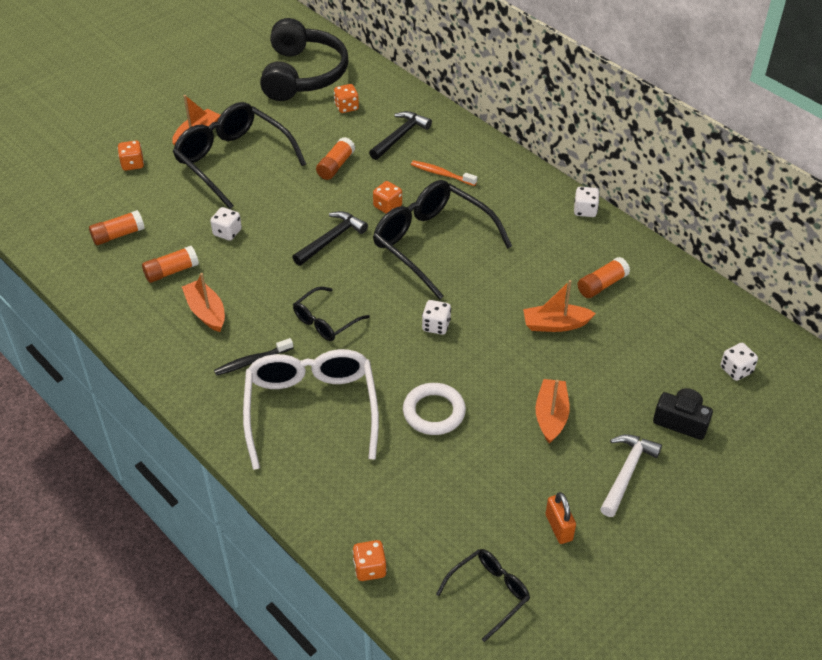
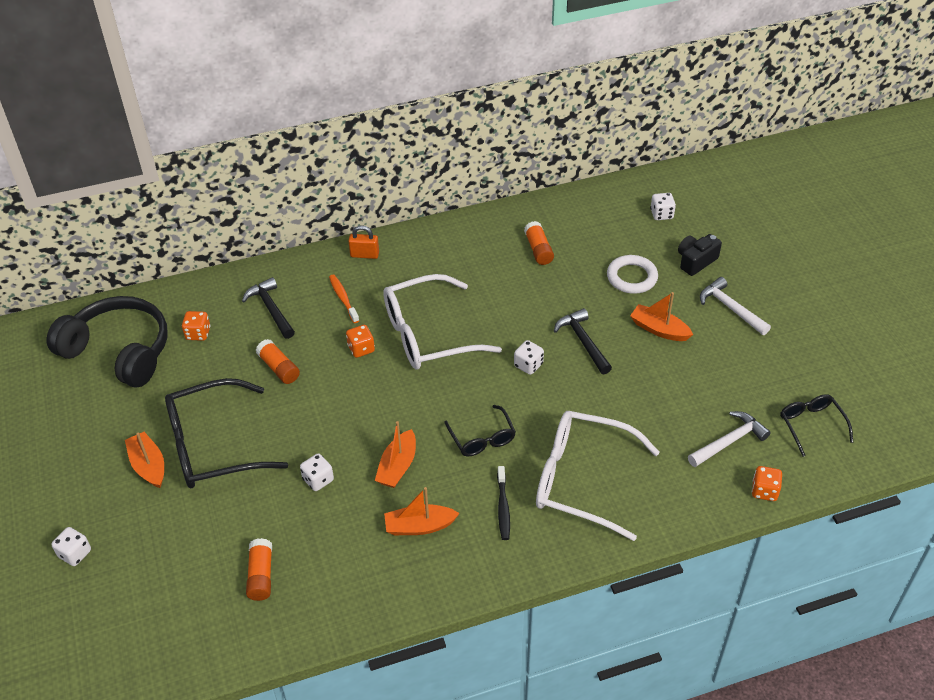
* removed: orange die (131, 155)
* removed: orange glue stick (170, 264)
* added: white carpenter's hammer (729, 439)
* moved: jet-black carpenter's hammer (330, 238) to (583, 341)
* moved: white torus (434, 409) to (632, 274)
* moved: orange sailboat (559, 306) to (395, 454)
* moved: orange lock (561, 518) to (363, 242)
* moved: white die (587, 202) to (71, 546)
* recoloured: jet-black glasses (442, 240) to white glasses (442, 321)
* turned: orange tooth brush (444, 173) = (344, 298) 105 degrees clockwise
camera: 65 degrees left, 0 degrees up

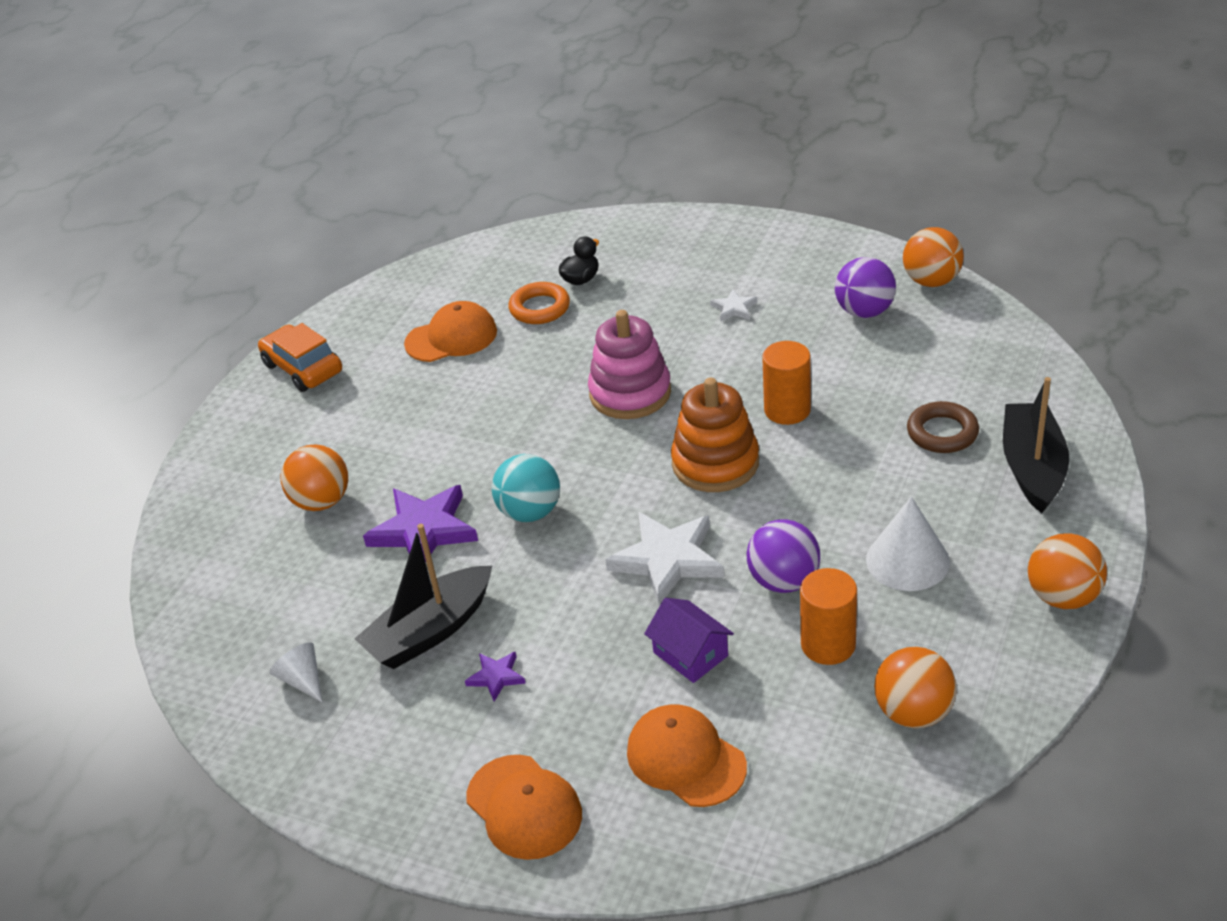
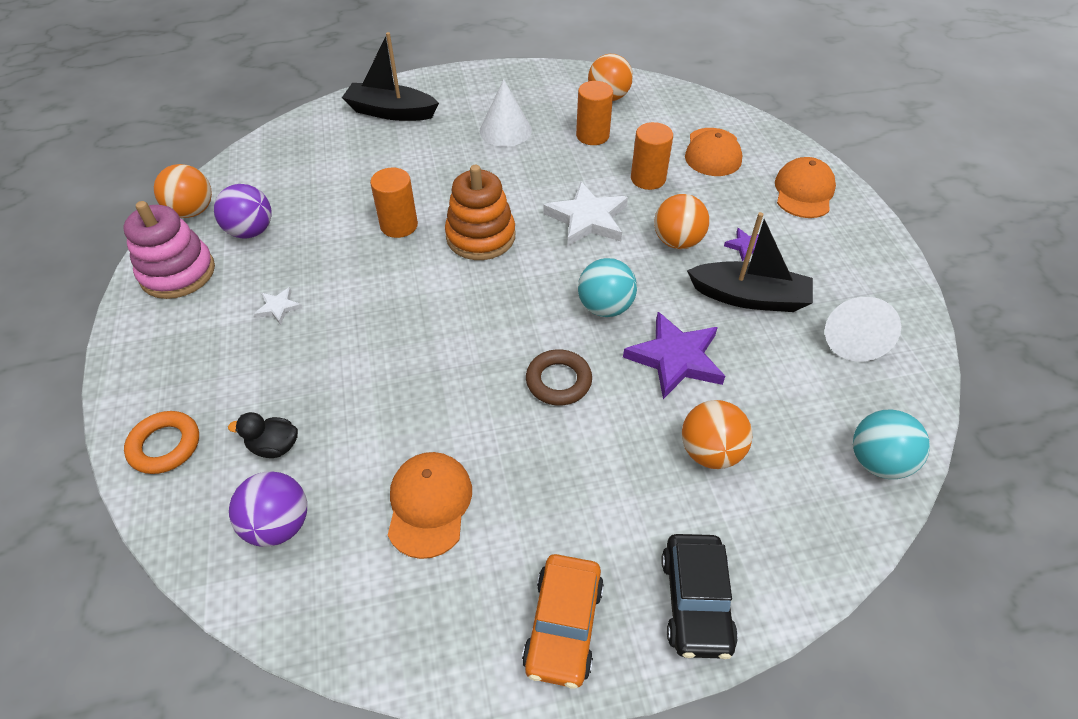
* added: jet-black toy car (699, 596)
* added: aqua play ball (891, 444)
* moved: orange torus (539, 303) to (161, 442)
* moved: rosy stacking toy (629, 364) to (169, 250)
* moved: purple play ball (783, 556) to (268, 509)
* moved: russet torus (943, 427) to (559, 377)
* moved: orange play ball (1067, 571) to (681, 221)
* replaced: purple house (689, 640) to orange cylinder (652, 156)
* turned: orange peaked cap (450, 331) = (430, 505) 60 degrees clockwise
* turned: jet-black sailboat (1036, 445) = (390, 76) 45 degrees clockwise
* resized: white cone (296, 672) = (863, 329) x1.66
camera: 130 degrees left, 10 degrees up

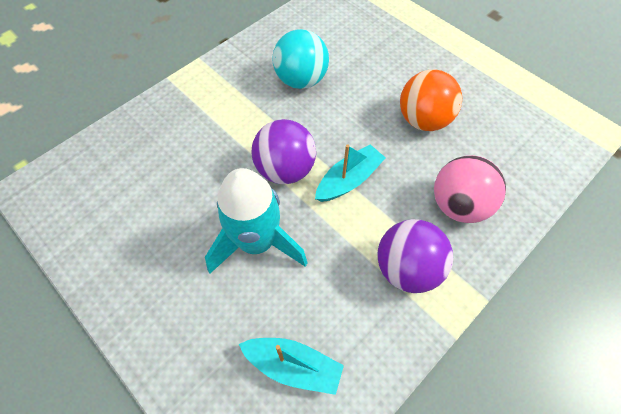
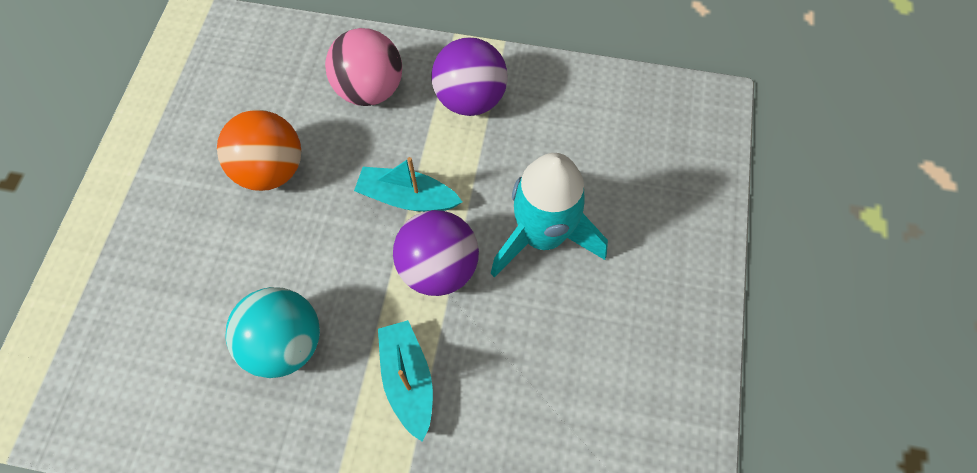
* moved: aqua sailboat (291, 366) to (405, 381)
camera: 125 degrees left, 5 degrees up

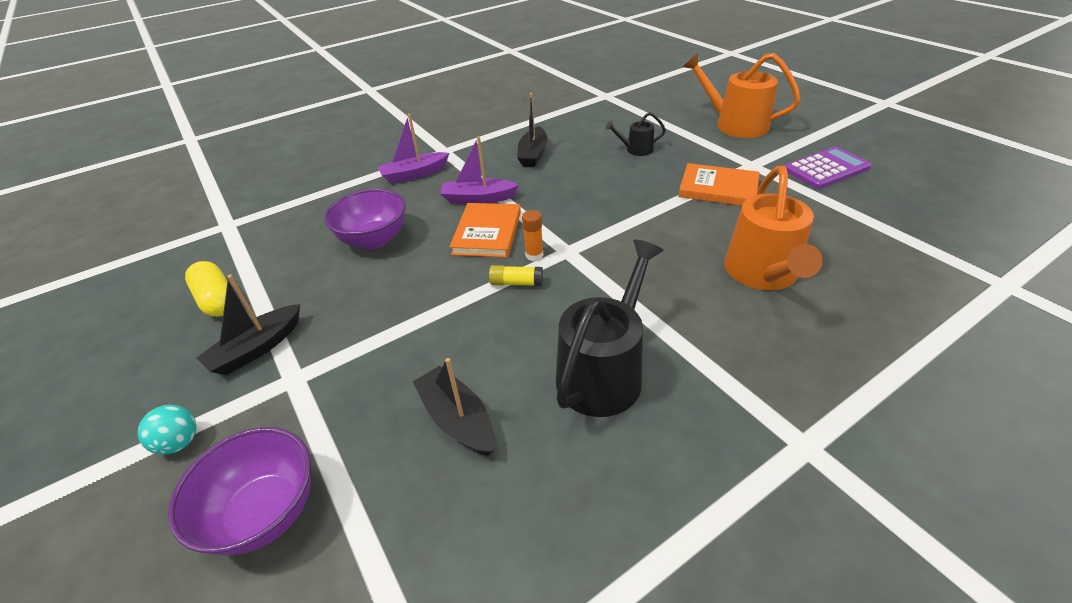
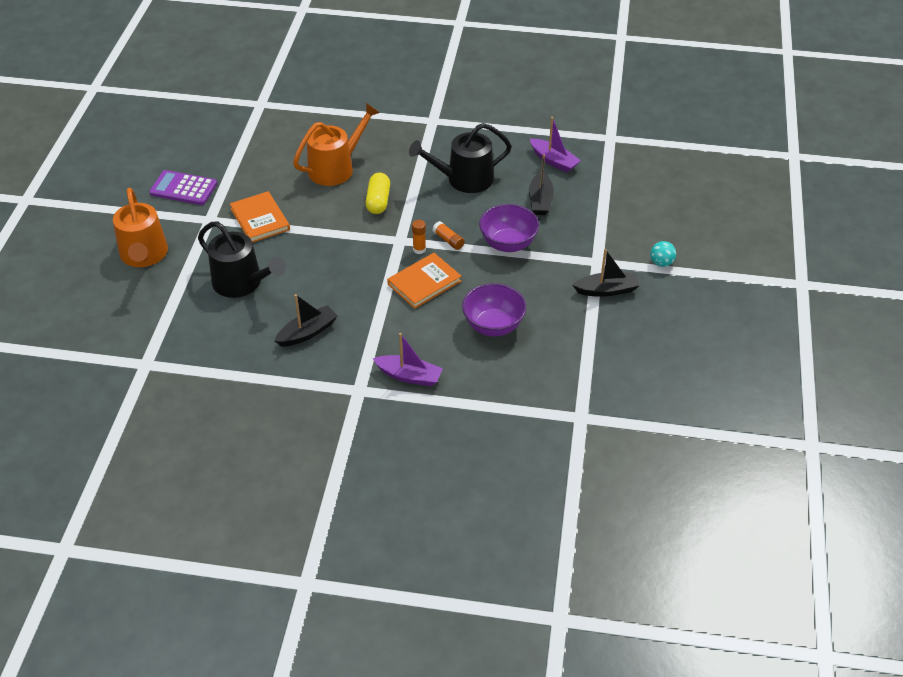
* moved: purple bowl (239, 491) to (509, 228)
* moved: bright yellow capsule (206, 289) to (377, 193)
* moved: purple sailboat (479, 170) to (555, 145)
* recoloured: bright yellow glue stick (516, 275) to orange glue stick (449, 235)
* resized: jet-black sprinkling can (635, 134) = (242, 259) x1.99
camera: 140 degrees left, 5 degrees up

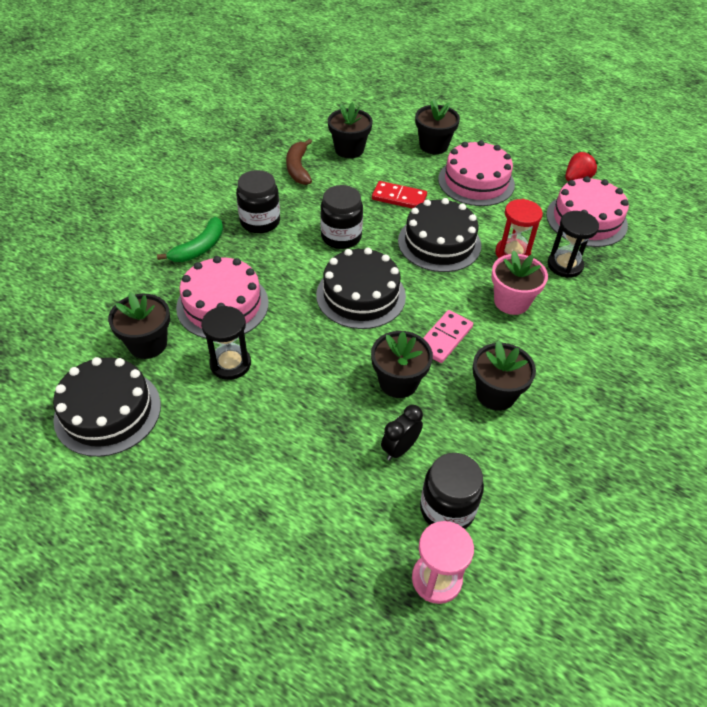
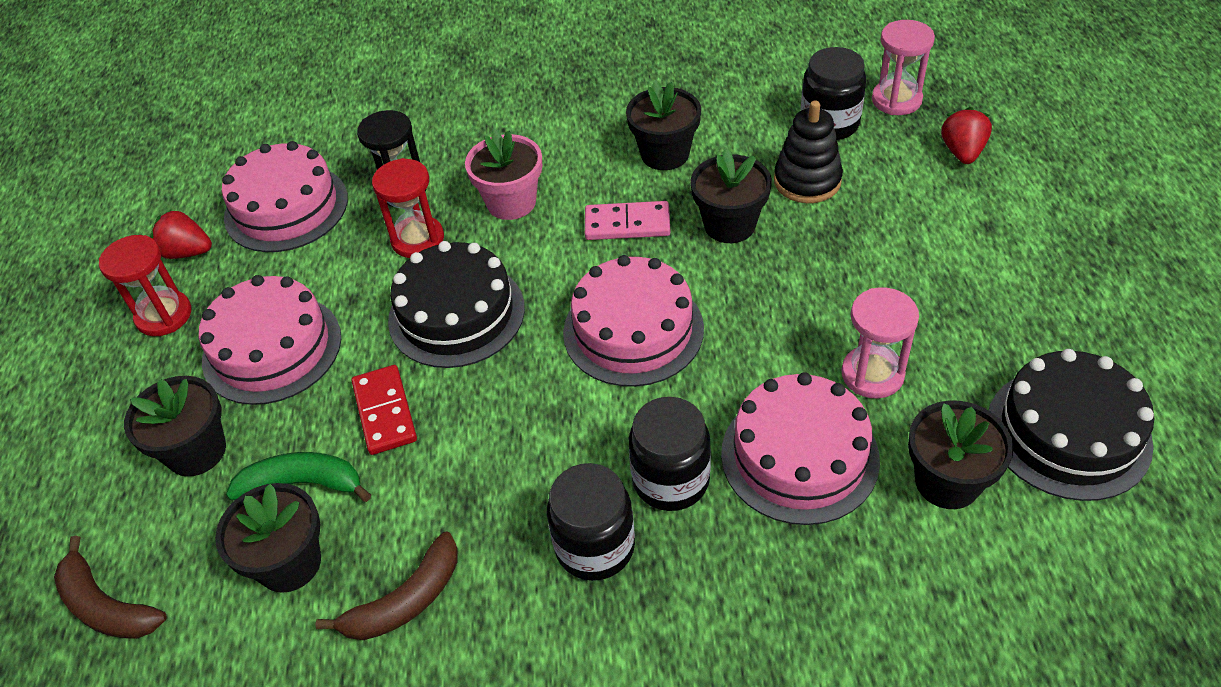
* added: russet toy banana (110, 587)
* added: scarlet sand timer (145, 285)
* added: scarlet toy strawberry (966, 135)
* moved: green toy banana (190, 239) to (298, 477)
* moved: jet-black jar (341, 217) to (670, 454)
* replaced: jet-black bedside clock (402, 433) to jet-black stacking toy (808, 152)
* recoloured: jet-black sand timer (226, 343) to rosy sand timer (880, 343)
* recoloured: jet-black cake (361, 288) to rosy cake (633, 321)
camera: 120 degrees left, 0 degrees up

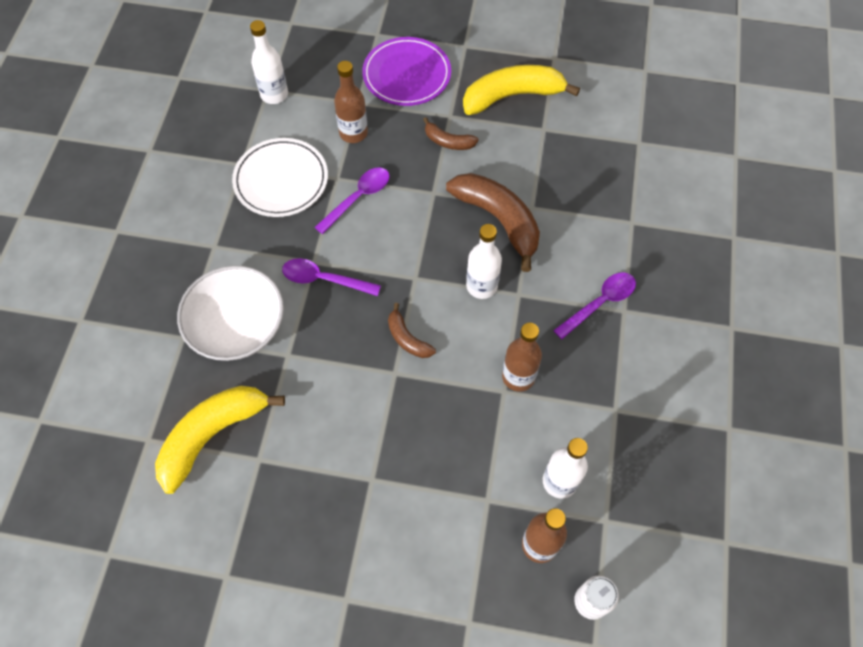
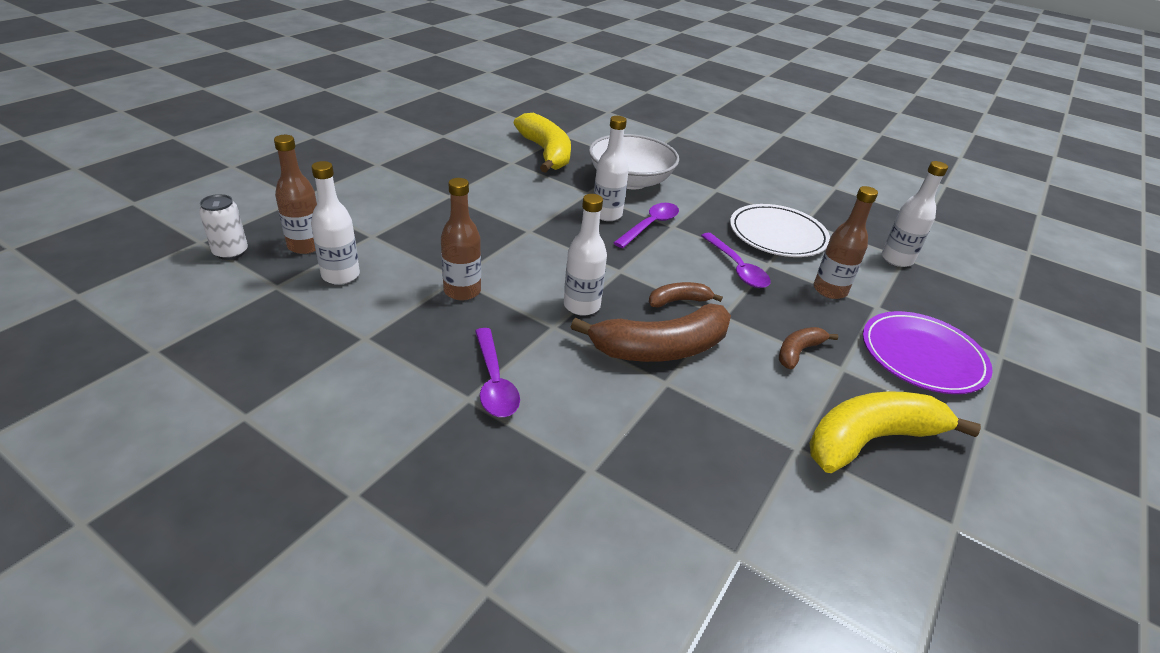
* added: white bottle (611, 168)
* moved: russet toy banana (412, 330) to (686, 295)
* turned: bright yellow toy banana (521, 90) = (895, 432) 120 degrees counterclockwise
camera: 110 degrees right, 25 degrees down

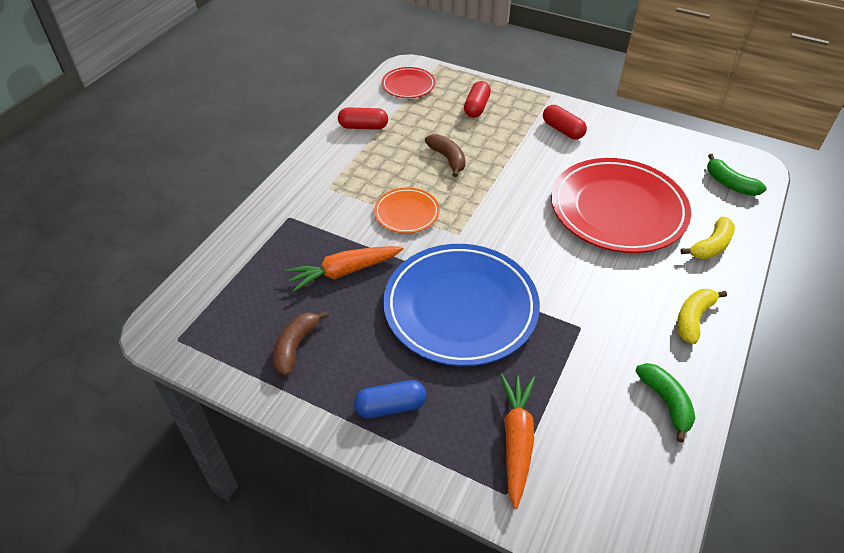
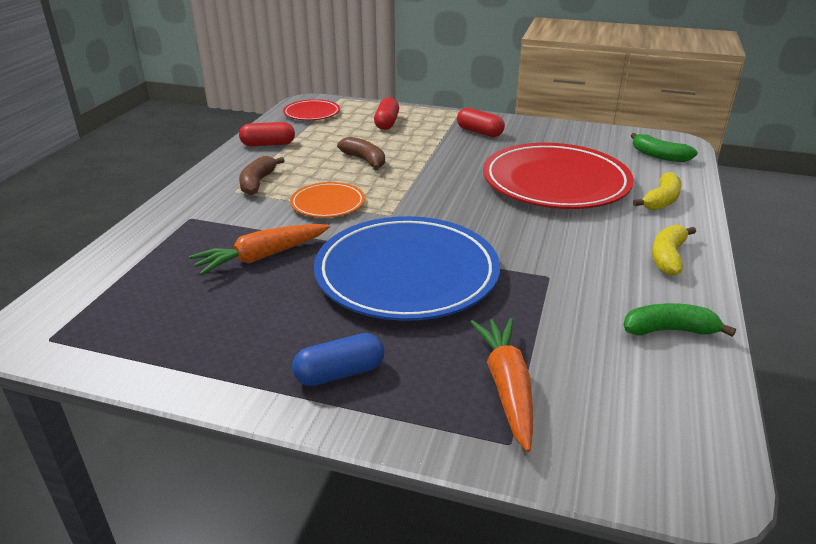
* moved: russet toy banana (300, 343) to (262, 175)
* turned: green toy banana (665, 403) = (679, 320) 60 degrees counterclockwise
camera: 10 degrees left, 15 degrees down

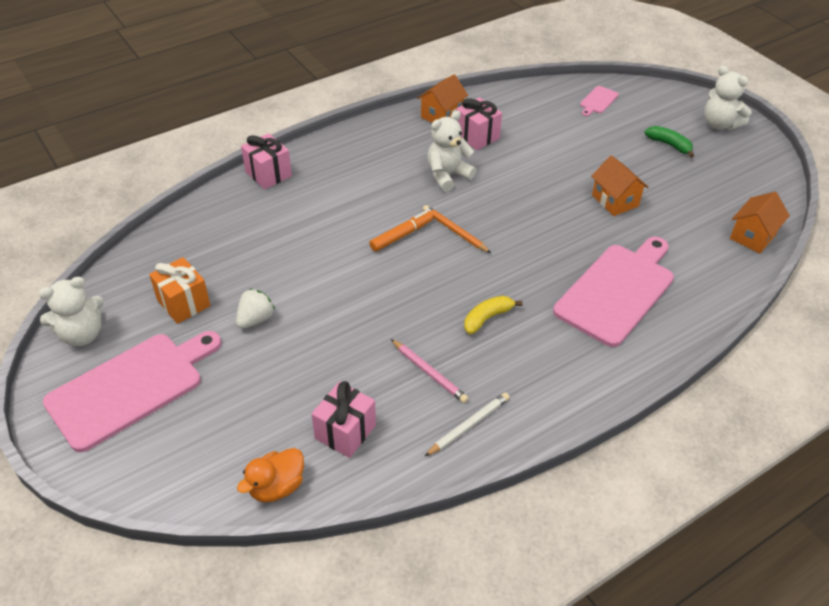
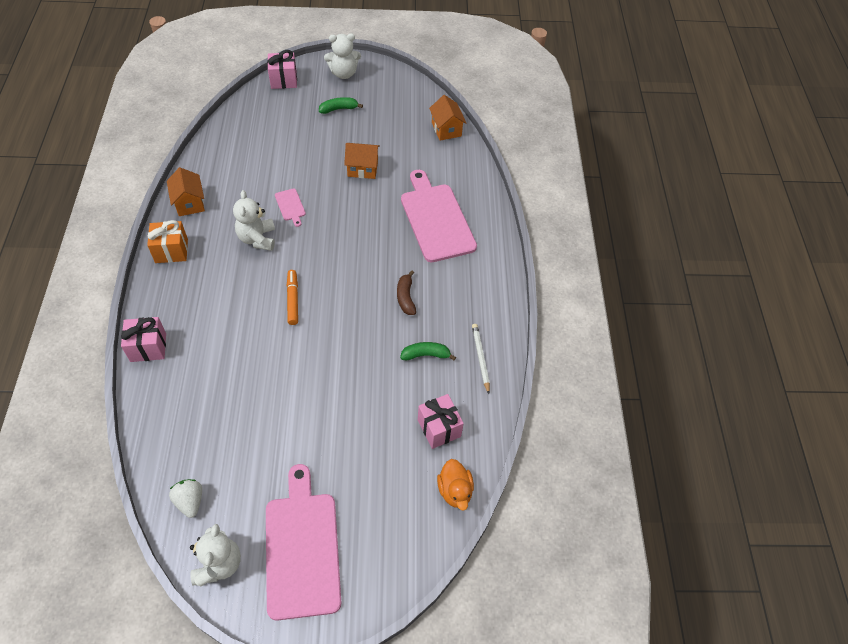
* removed: orange pencil (457, 229)
* moved: orange gift (180, 290) to (167, 241)
* moved: white toy strawberry (255, 309) to (185, 498)
* moved: rosy gift (479, 123) to (282, 69)
* moved: rosy bread board (599, 101) to (290, 207)
* replaced: rosy pencil (430, 371) to green toy banana (428, 351)
* recoloured: bright yellow toy banana (493, 315) to russet toy banana (406, 292)
camera: 60 degrees left, 10 degrees up

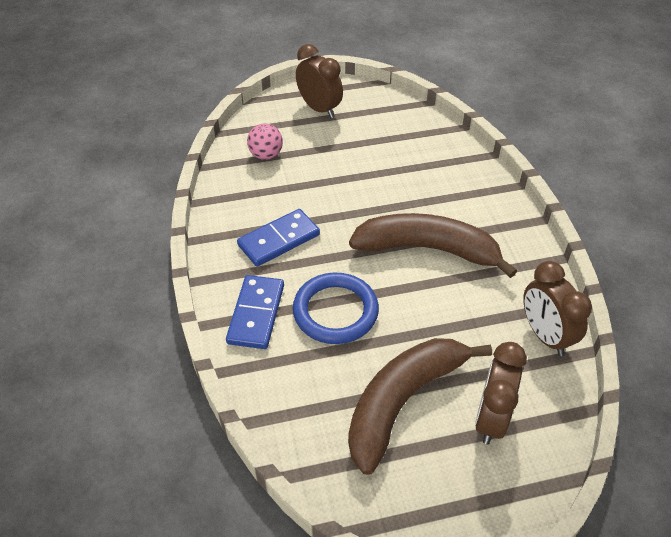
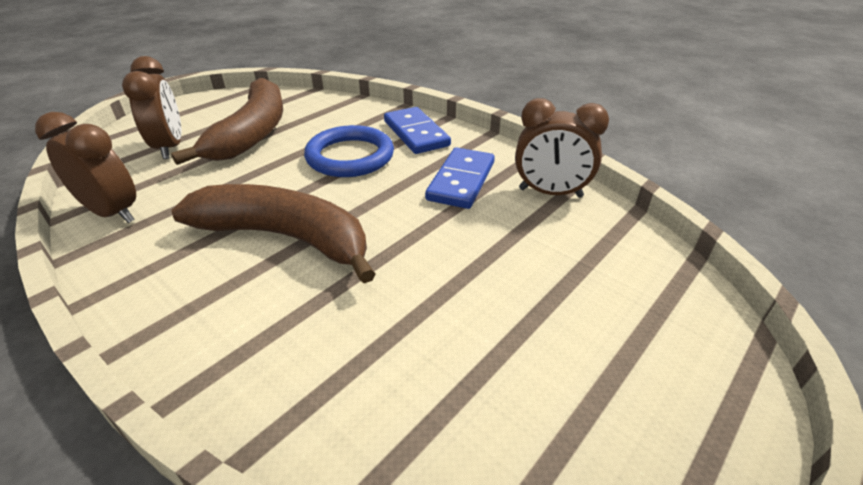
* removed: rosy play ball (265, 141)
* moved: russet bedside clock (319, 81) to (562, 148)
* turned: russet toy banana (433, 245) = (273, 233) 135 degrees counterclockwise
camera: 145 degrees right, 10 degrees down

